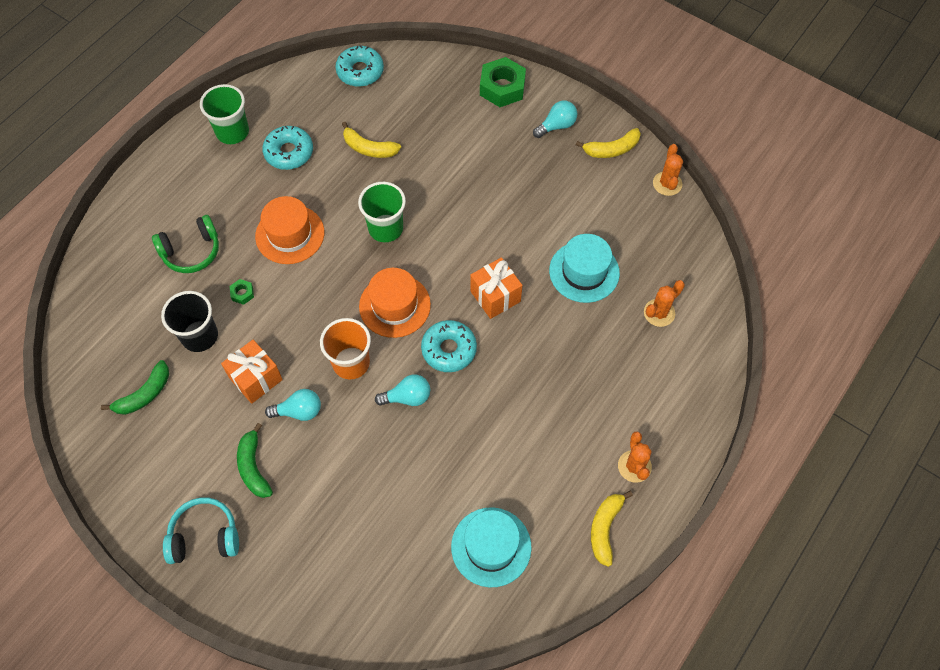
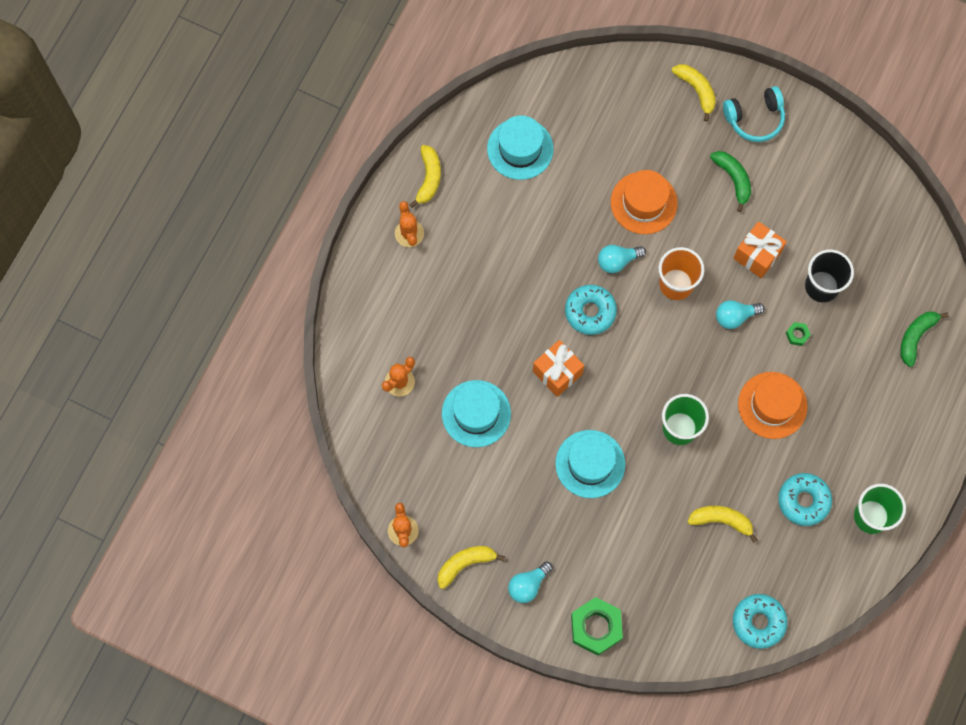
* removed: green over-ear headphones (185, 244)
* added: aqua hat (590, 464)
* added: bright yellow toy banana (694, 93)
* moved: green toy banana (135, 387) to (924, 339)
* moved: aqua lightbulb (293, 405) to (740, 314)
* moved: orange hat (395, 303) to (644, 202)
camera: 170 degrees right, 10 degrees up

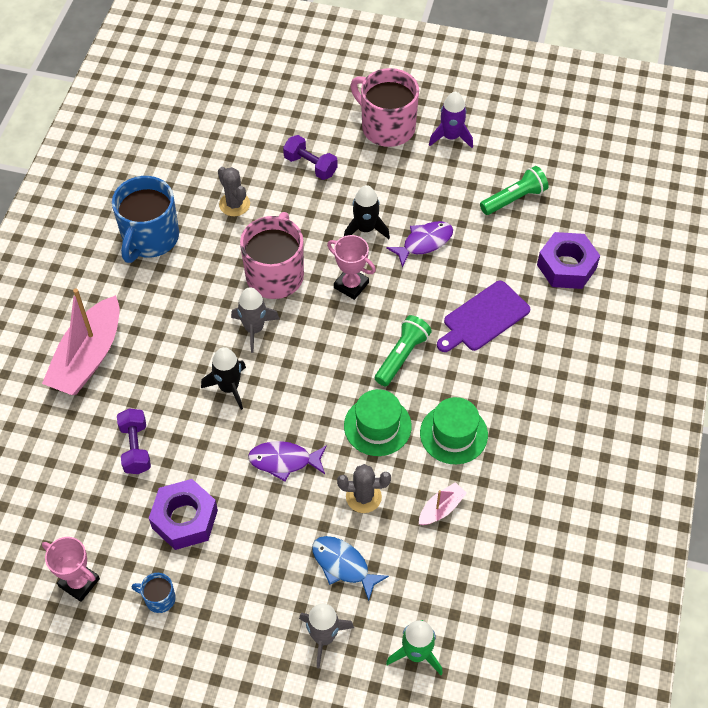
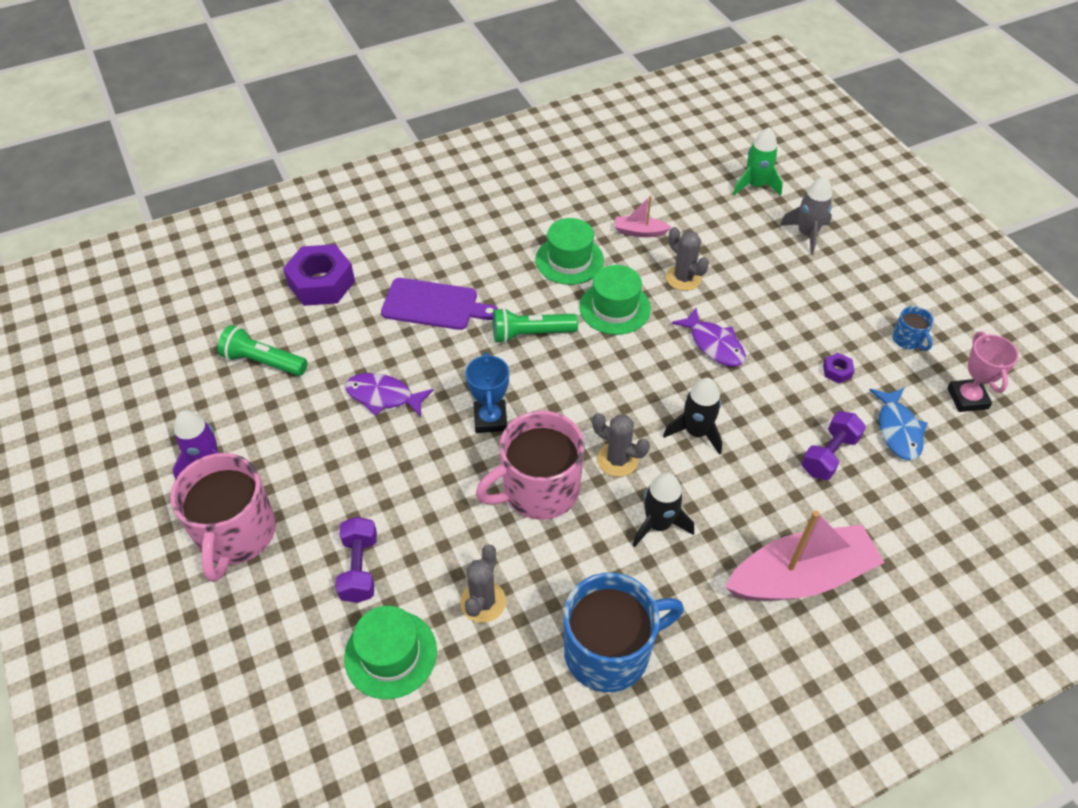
* added: green hat (390, 652)
* moved: blue fish (350, 568) to (898, 424)
* moved: jet-black rocket (367, 212) to (663, 509)
* replaced: gray rocket (255, 320) to gray prickly plant (621, 445)
* recoloured: rosy prize cup (351, 267) to blue prize cup (487, 392)
* resized: purple hexagon nut (183, 514) = (839, 368) x0.43
camera: 130 degrees left, 5 degrees down

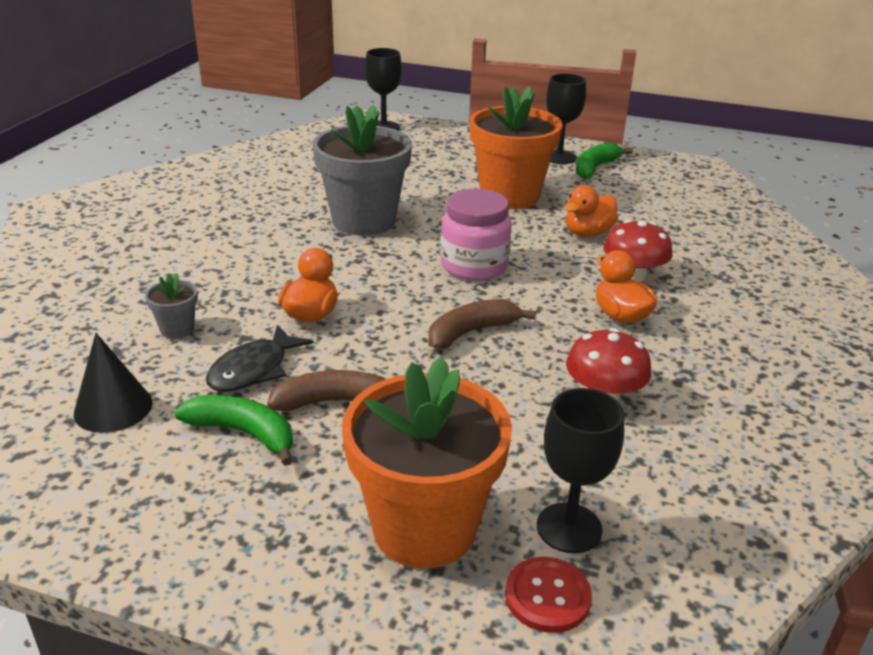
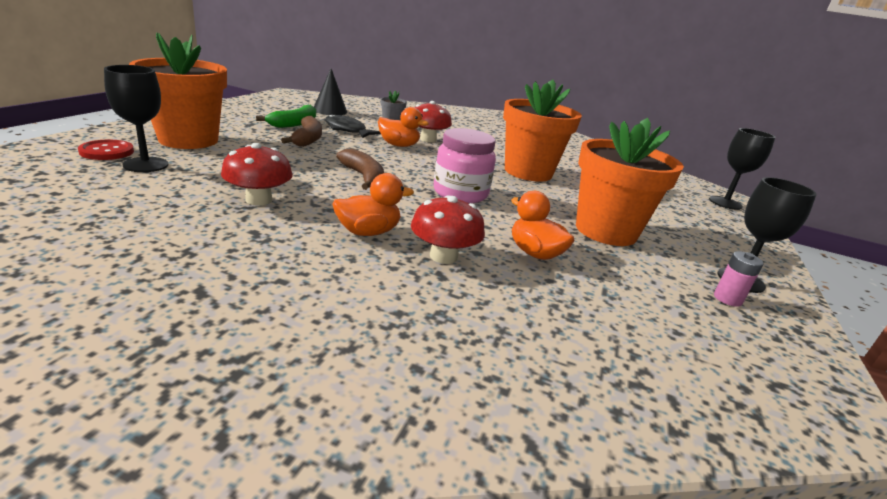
* added: scarlet mushroom (433, 122)
* replaced: green toy banana (604, 160) to rosy AA battery (739, 279)
* recoloured: gray plant pot (362, 170) to orange plant pot (542, 131)
camera: 90 degrees right, 5 degrees down

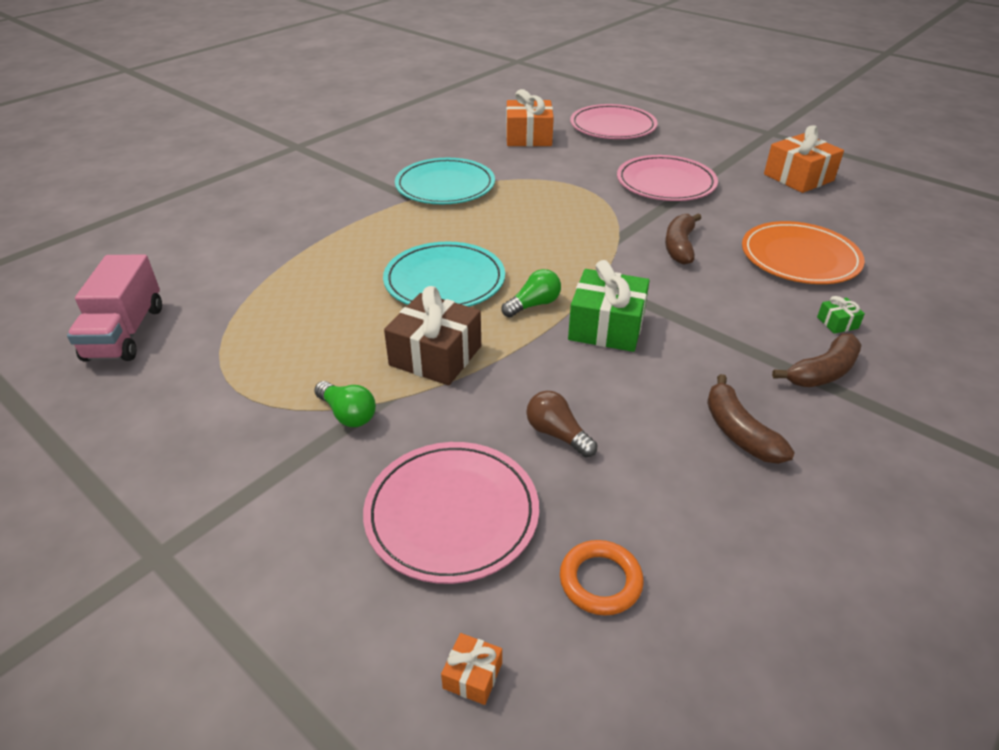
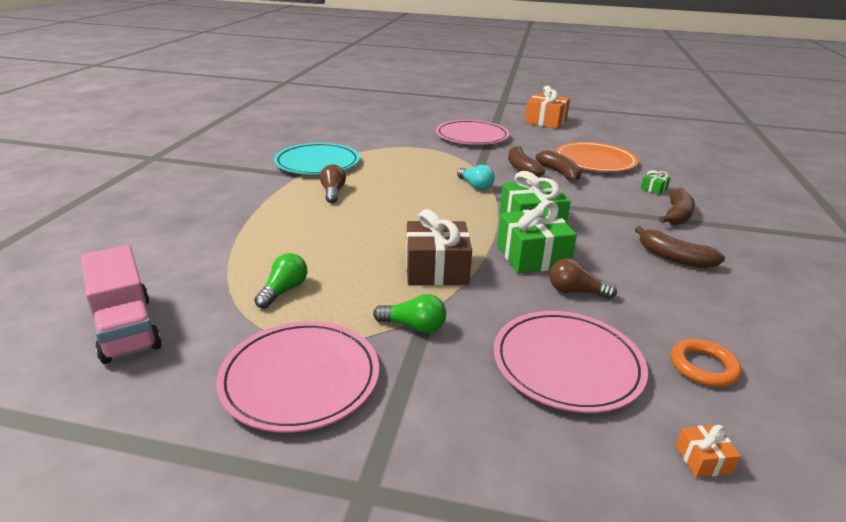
* removed: aqua flat dish (444, 274)
* removed: orange gift (530, 117)
* added: russet lightbulb (333, 183)
* added: aqua lightbulb (476, 177)
* added: green gift (537, 237)
* added: russet toy banana (559, 166)
* moved: green lightbulb (531, 293) to (280, 281)
* moved: rosy flat dish (613, 121) to (297, 377)
camera: 30 degrees left, 10 degrees down

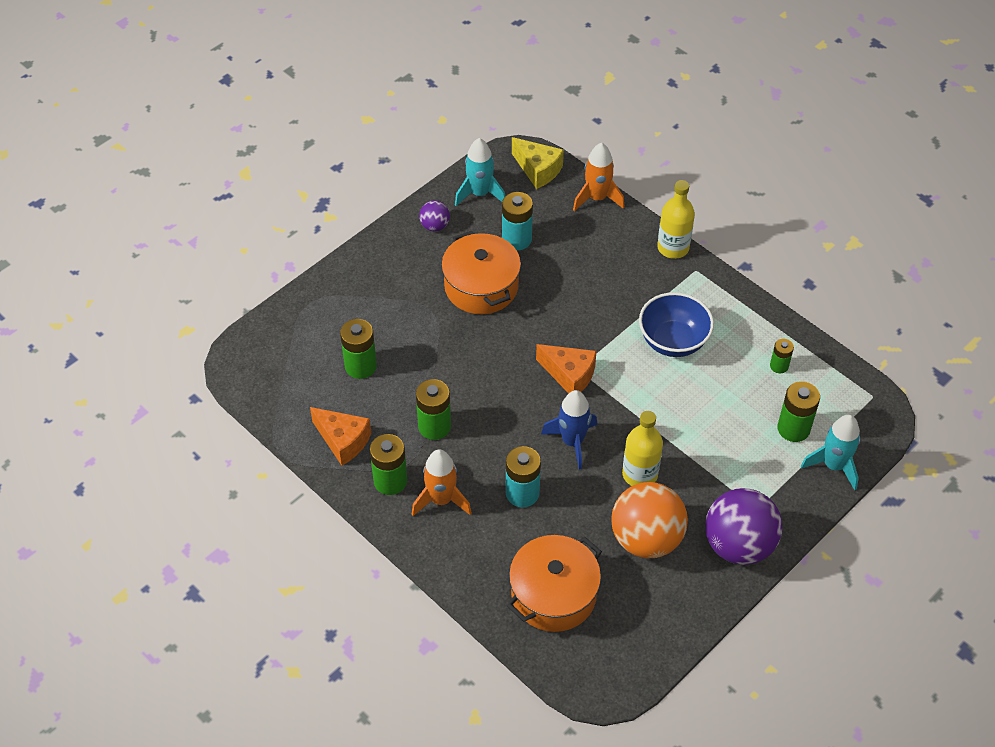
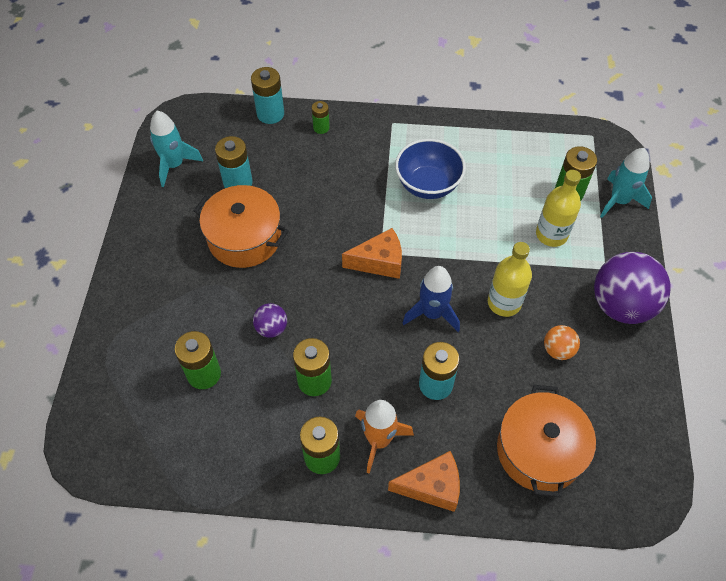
* removed: bright yellow cheese (538, 163)
* moved: orange cheese (340, 436) to (424, 481)
* moved: purple play ball (434, 216) to (270, 320)
* moved: bright yellow bottle (676, 219) to (558, 208)
* moved: green AA battery (782, 356) to (321, 117)
* replaced: orange rocket (598, 177) to aqua AA battery (267, 95)
* resized: orange play ball (649, 520) = (562, 342) x0.48
camera: 40 degrees left, 5 degrees up

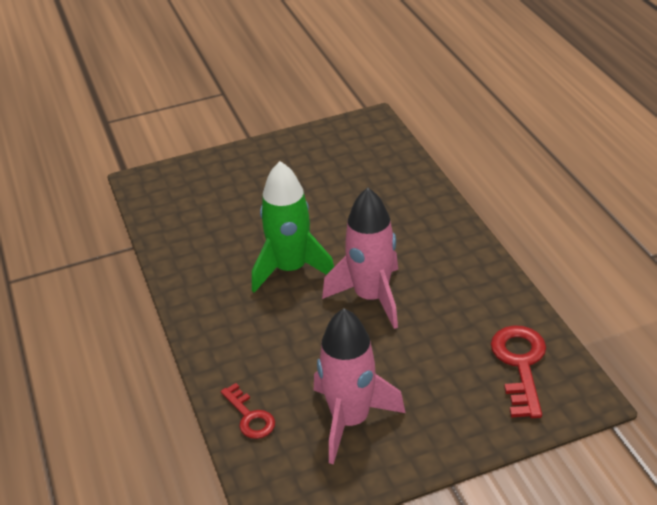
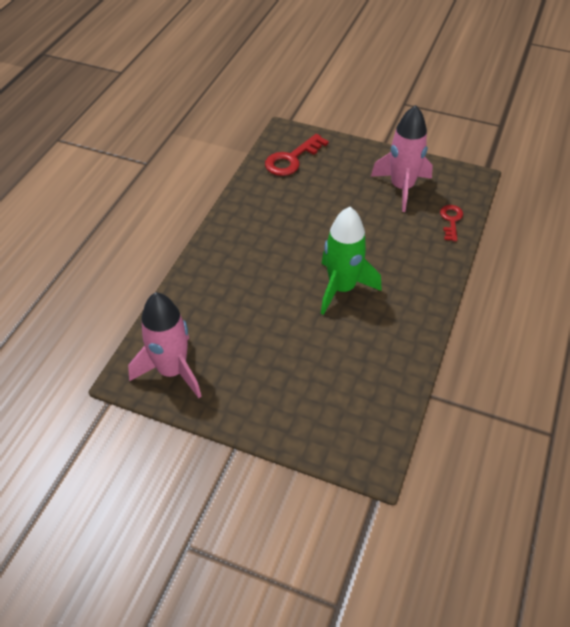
* moved: rosy rocket (360, 258) to (164, 345)
camera: 140 degrees left, 10 degrees up

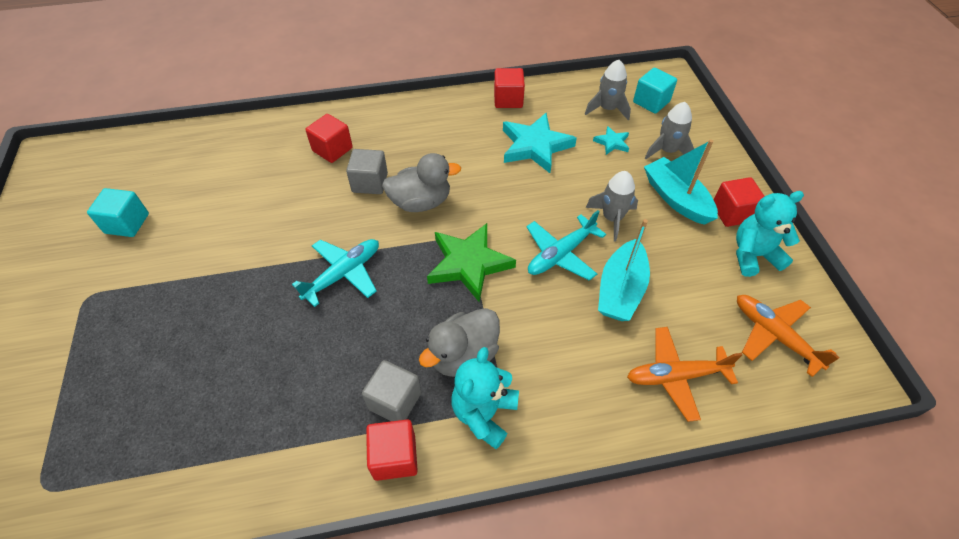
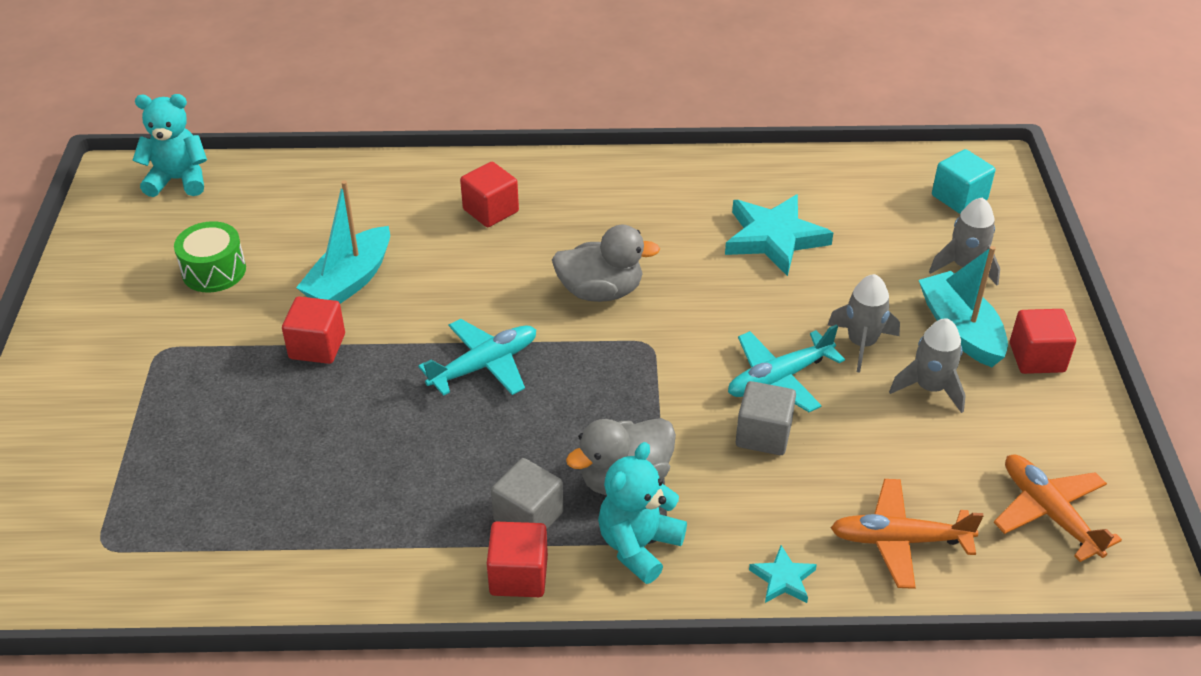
* removed: green star (471, 262)
* moved: gray solid cube (367, 171) to (766, 418)
* moved: scarlet solid cube (509, 88) to (313, 330)
* moved: gray rocket (608, 90) to (927, 365)
* moved: aqua star (611, 140) to (783, 574)
* moved: aqua sailboat (624, 270) to (343, 242)
* moved: aqua teddy (770, 234) to (169, 145)
* replaced: aqua solid cube (118, 212) to green toy drum (210, 257)
camera: 10 degrees right, 10 degrees down

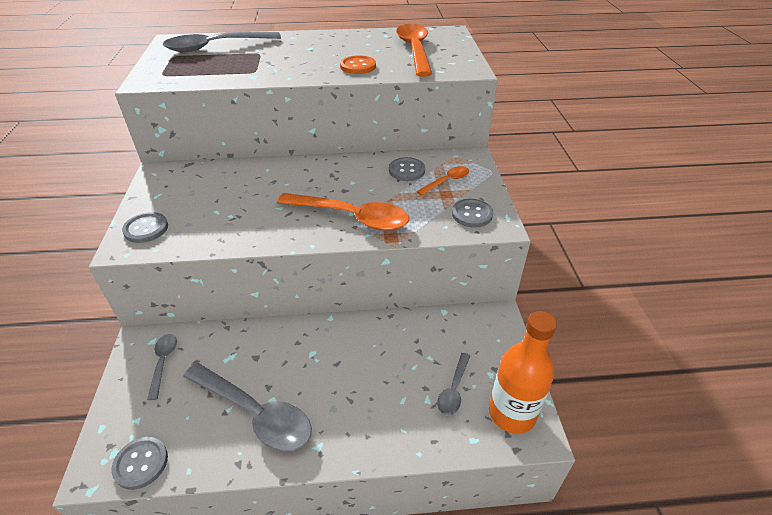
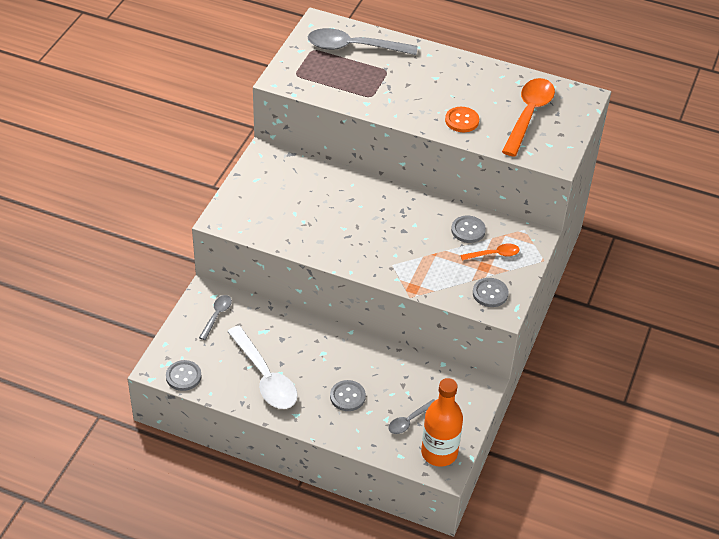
* removed: orange teaspoon (343, 212)
* moved: gray sewing button (145, 227) to (348, 395)
* recoloured: gray teaspoon (247, 407) to white teaspoon (262, 367)
camera: 25 degrees right, 5 degrees up

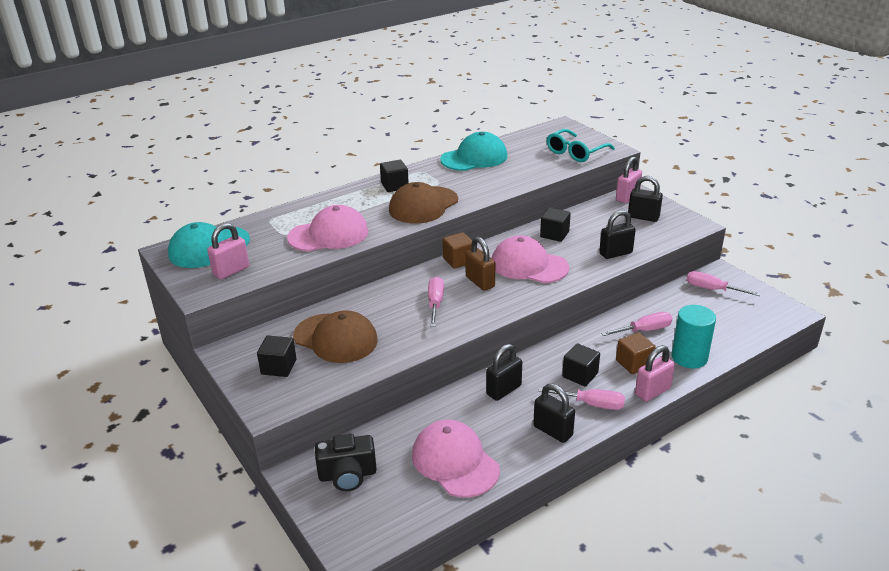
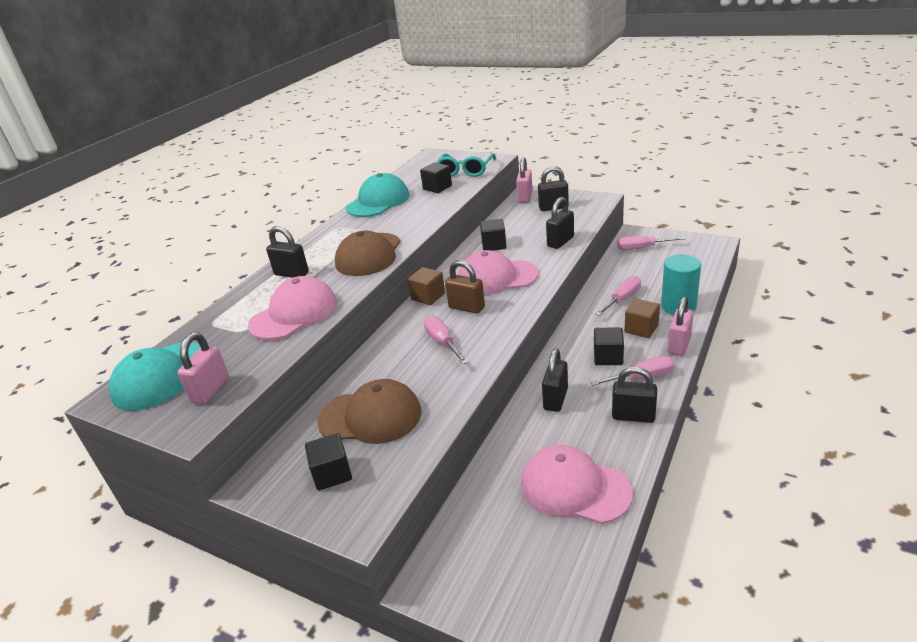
* removed: jet-black camera (346, 462)
* added: jet-black lock (287, 252)
* moved: jet-black solid cube (394, 176) to (436, 177)
camera: 25 degrees left, 0 degrees up

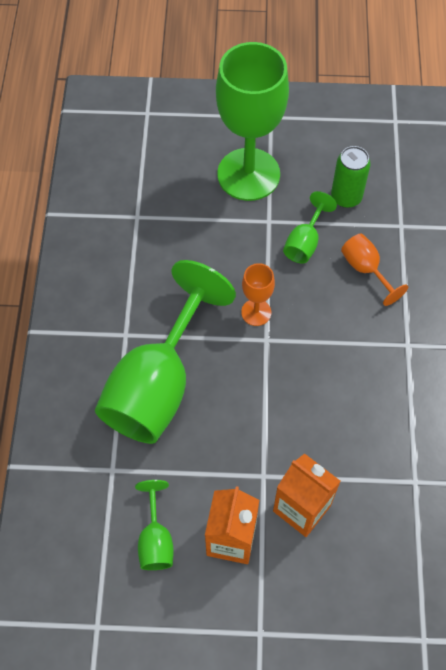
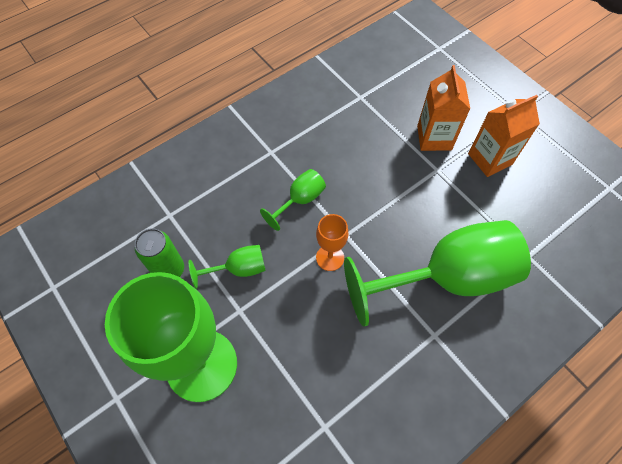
* removed: orange goblet (374, 270)
* moved: green goblet (154, 525) to (293, 200)
camera: 130 degrees left, 0 degrees up

